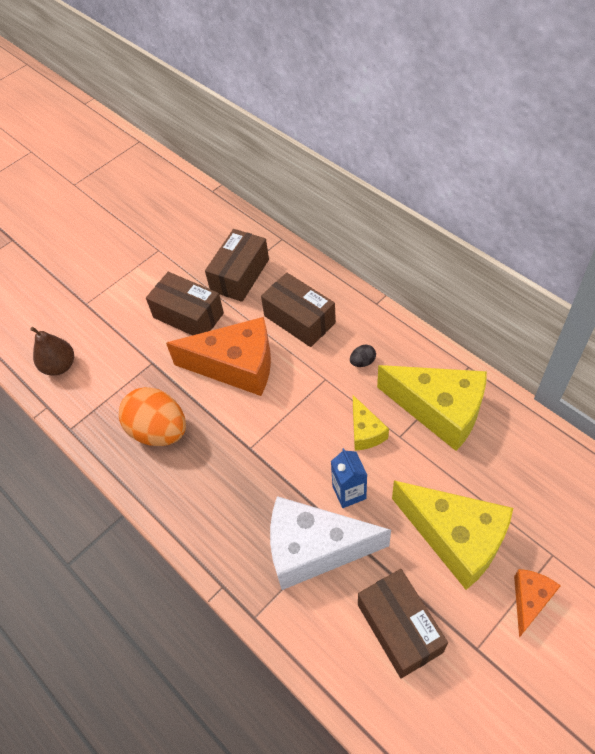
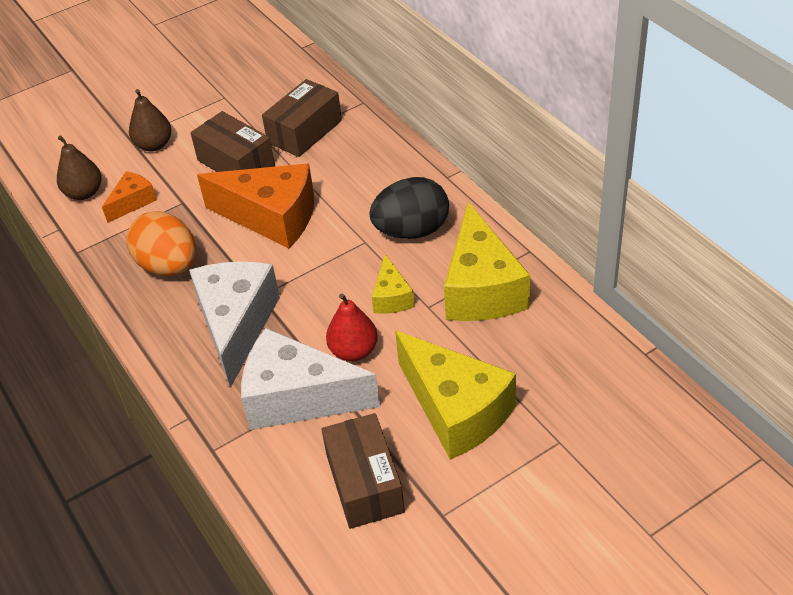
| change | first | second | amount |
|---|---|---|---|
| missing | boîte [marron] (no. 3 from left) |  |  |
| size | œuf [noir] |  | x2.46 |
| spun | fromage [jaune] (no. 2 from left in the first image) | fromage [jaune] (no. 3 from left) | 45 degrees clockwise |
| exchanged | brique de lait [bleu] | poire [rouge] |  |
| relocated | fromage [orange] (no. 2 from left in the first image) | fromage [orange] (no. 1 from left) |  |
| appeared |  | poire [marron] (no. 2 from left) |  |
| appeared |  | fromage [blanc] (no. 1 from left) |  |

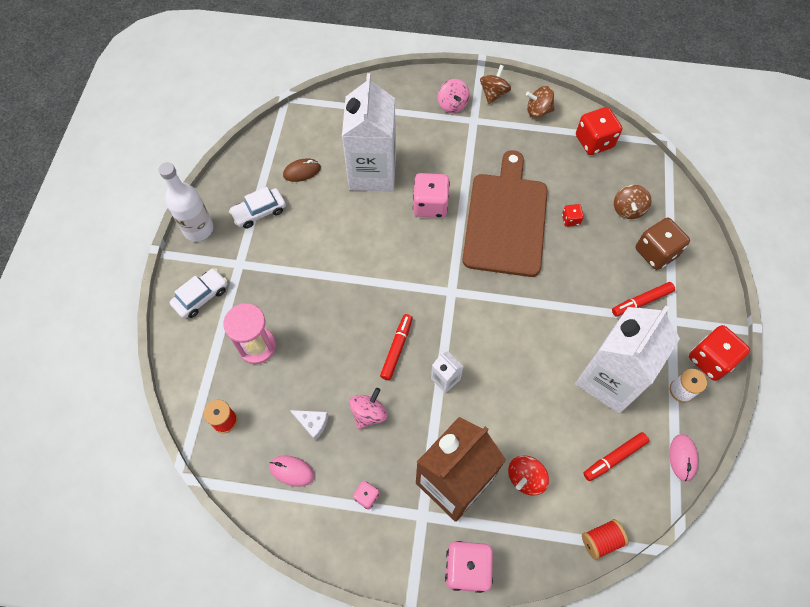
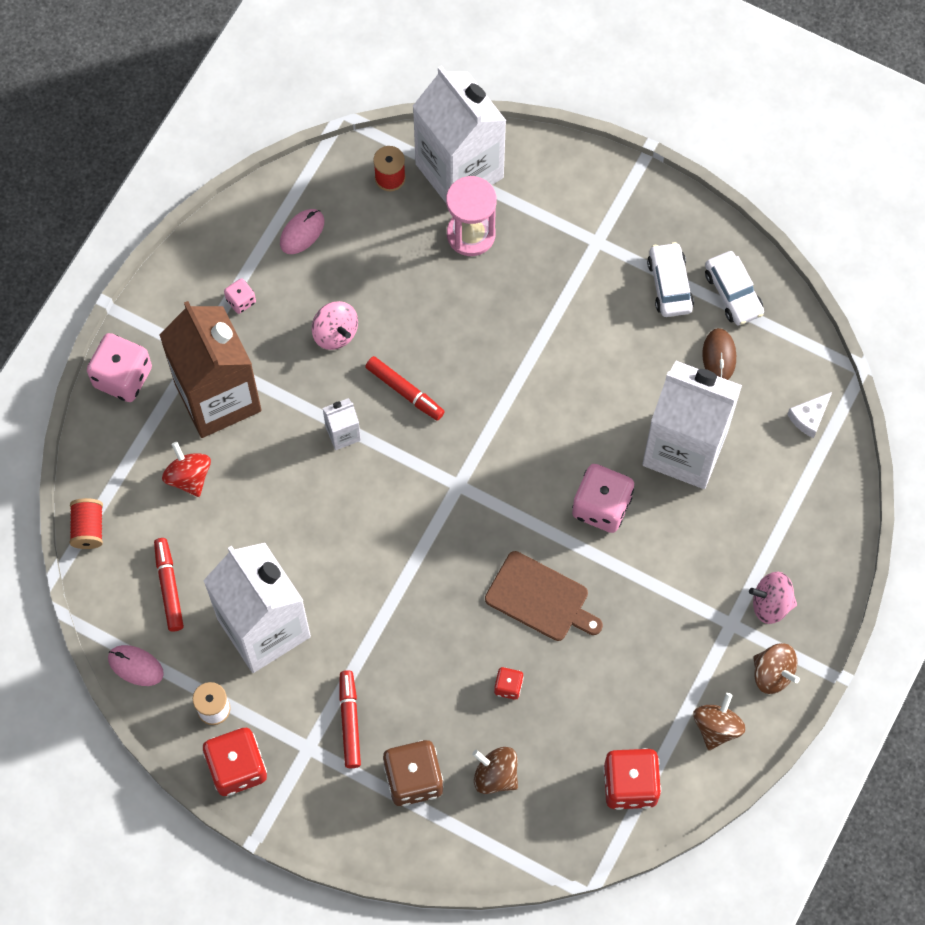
| change | first | second | amount |
|---|---|---|---|
| size | planche à découper [marron] |  | x0.55 |
| missing | bouteille [blanc] |  |  |
| relocated | voiture [blanc] (no. 1 from left in the first image) | voiture [blanc] (no. 2 from left) |  |
| relocated | fromage [blanc] |  |  |
| appeared |  | brique de lait [blanc] (no. 3 from left) |  |

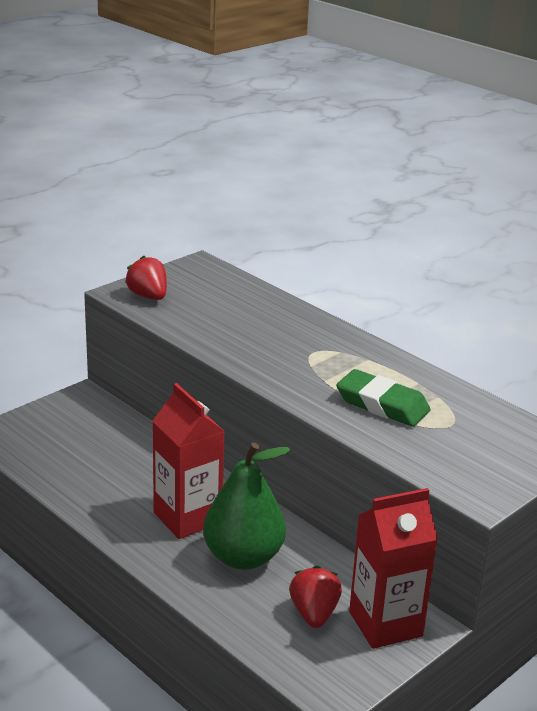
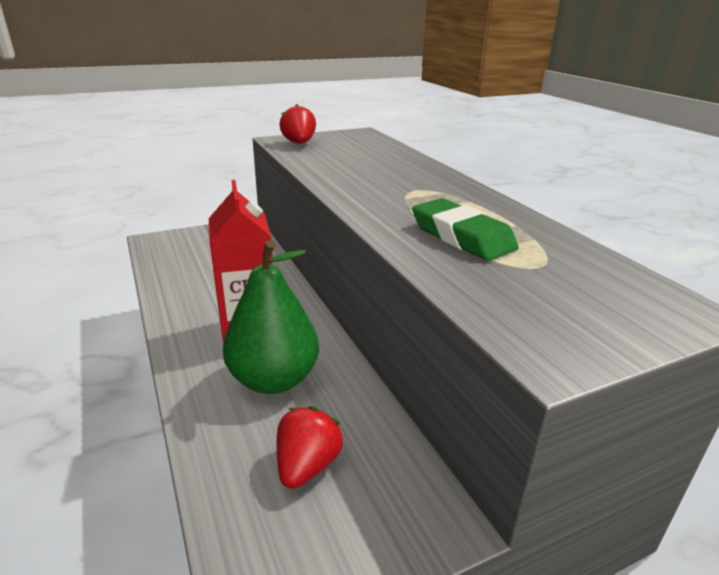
| change | first | second | amount |
|---|---|---|---|
| missing | brique de lait [rouge] (no. 2 from left) |  |  |

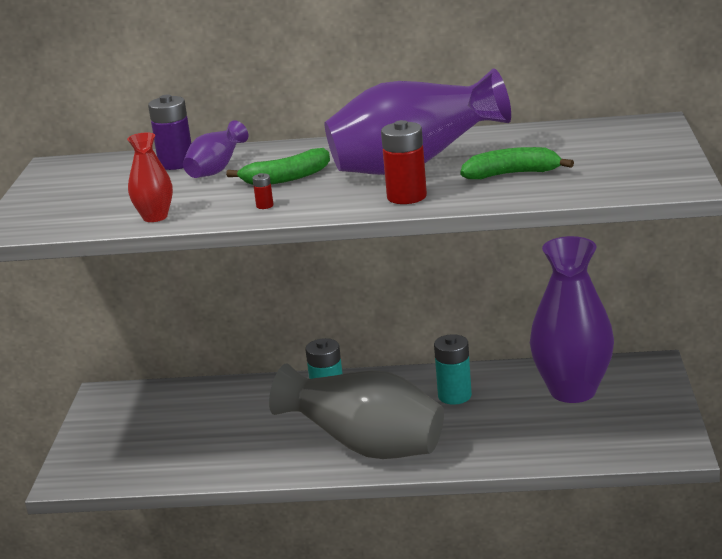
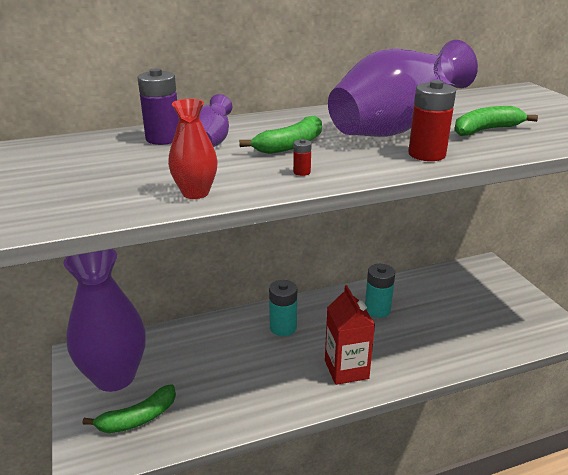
| change | first | second | amount |
|---|---|---|---|
| relocated | vase [violet] (no. 3 from left in the first image) | vase [violet] (no. 1 from left) |  |
| exchanged | vase [gris] | brique de lait [rouge] |  |
| appeared |  | banane [vert] (no. 1 from left) |  |

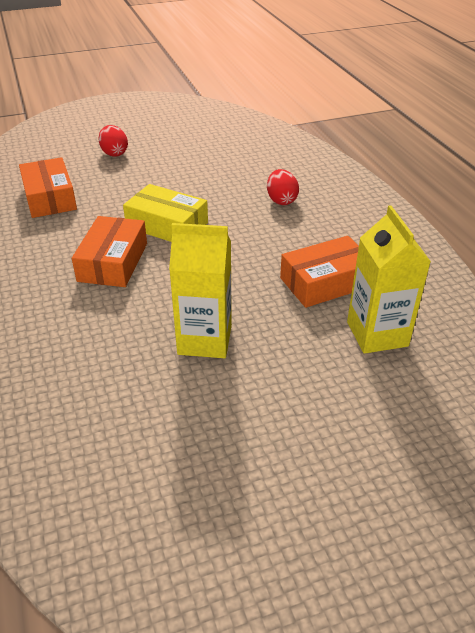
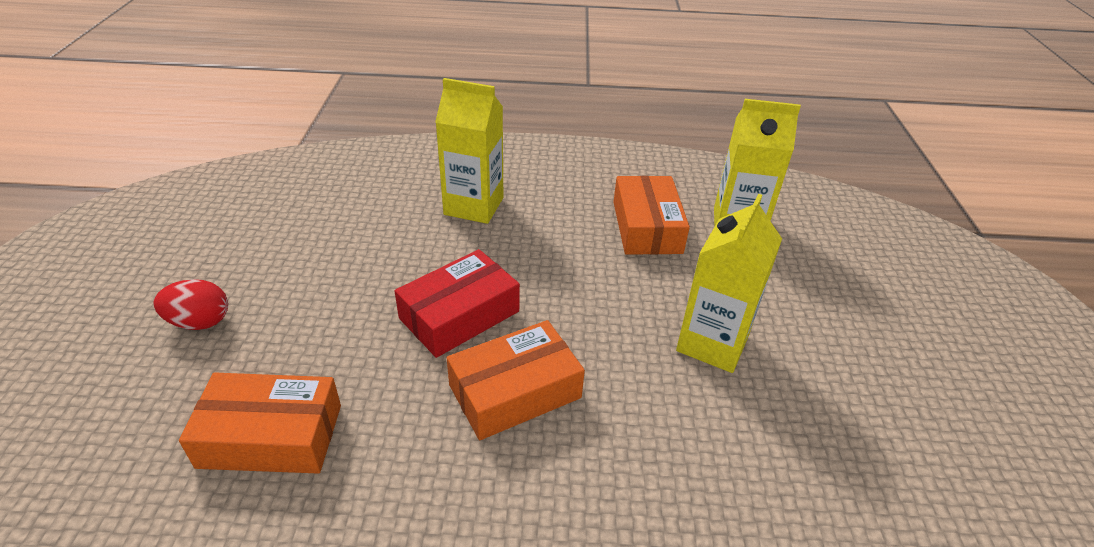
| change | first | second | amount |
|---|---|---|---|
| exchanged | œuf [rouge] (no. 2 from left) | brique de lait [jaune] (no. 1 from left) |  |
| colour | boîte [jaune] | boîte [rouge] |  |
| spun | boîte [orange] (no. 2 from left) |  | 60 degrees counterclockwise |

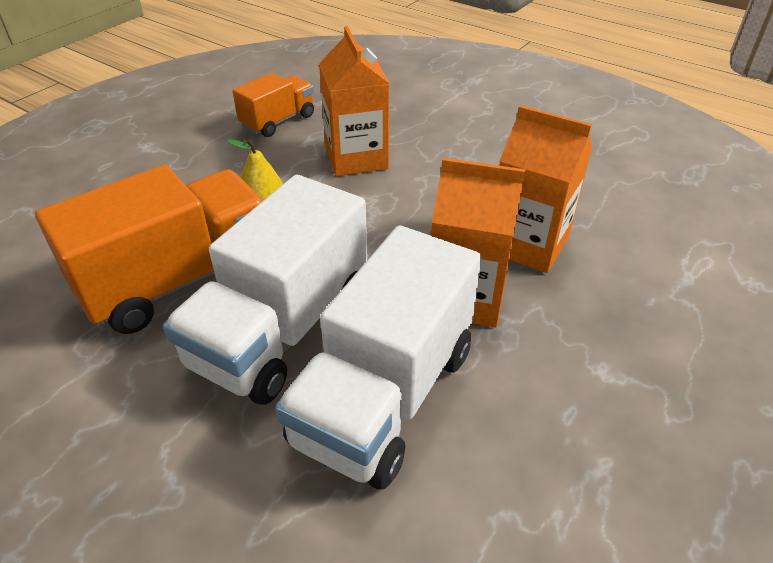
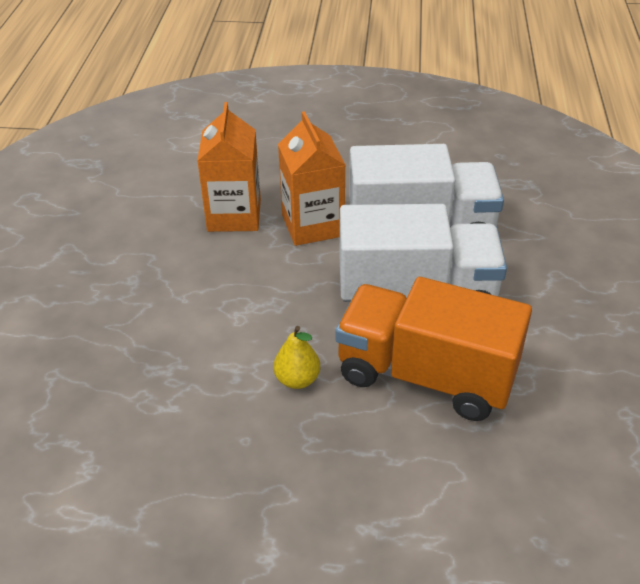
| change | first | second | amount |
|---|---|---|---|
| missing | brique de lait [orange] (no. 1 from left) |  |  |
| missing | camion [orange] (no. 2 from left) |  |  |

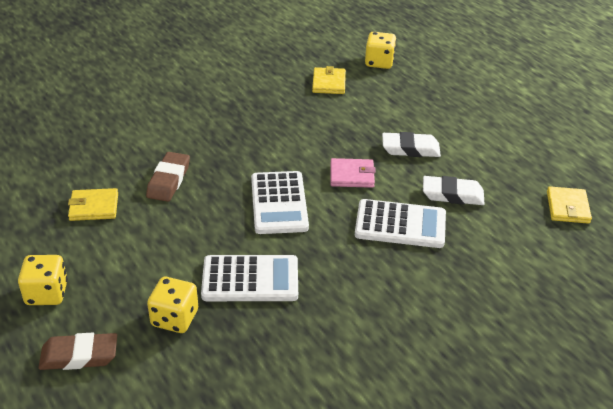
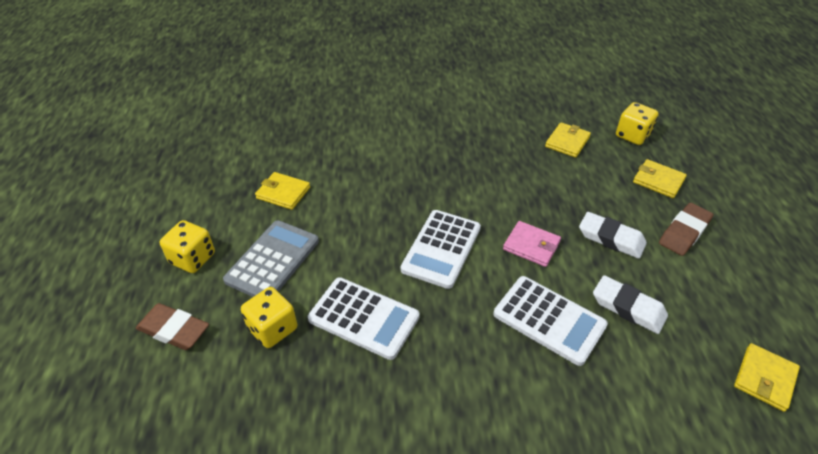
| change | first | second | amount |
|---|---|---|---|
| relocated | gomme [marron] (no. 2 from left) |  |  |
| appeared |  | portefeuille [jaune] (no. 3 from left) |  |
| appeared |  | calculatrice [gris] |  |

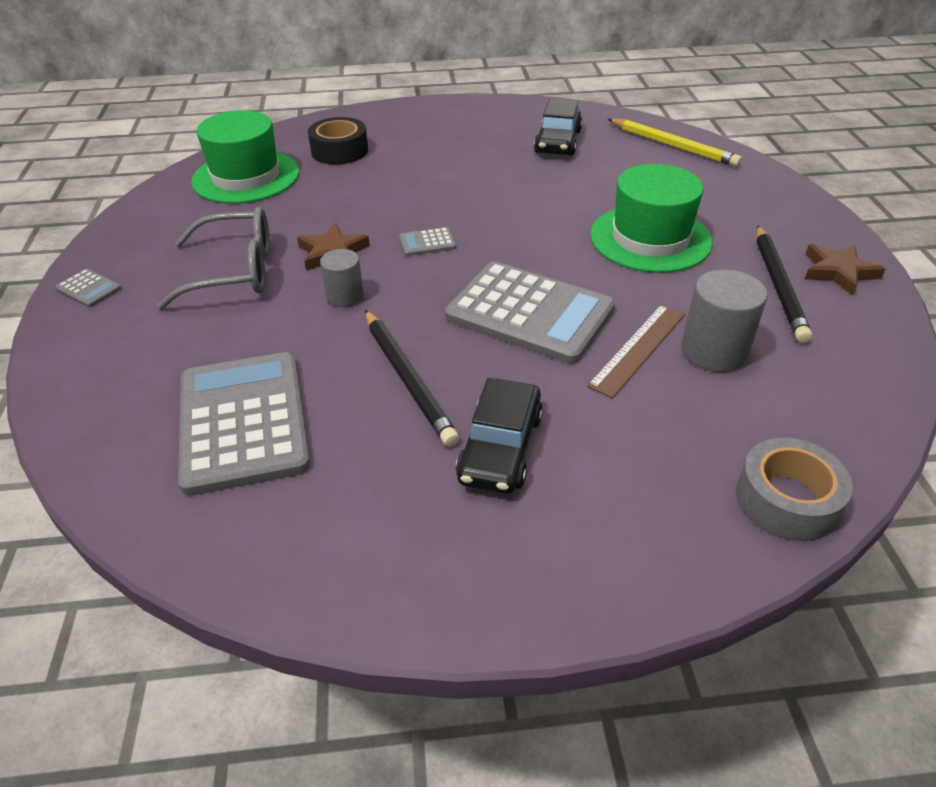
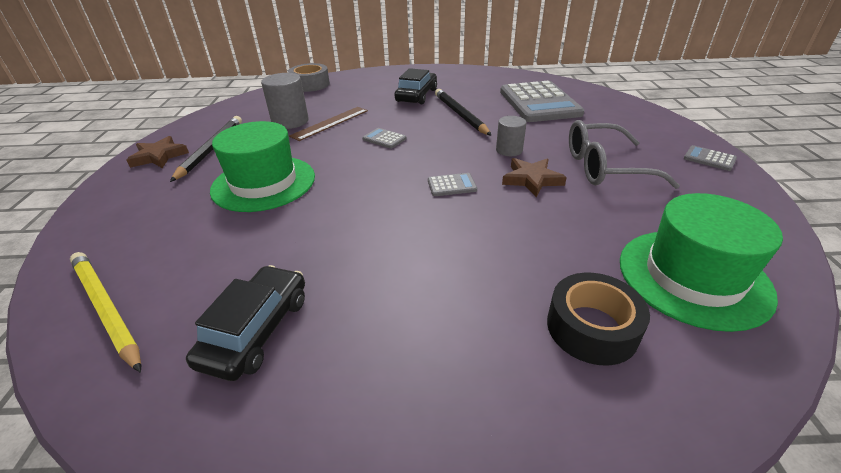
| change | first | second | amount |
|---|---|---|---|
| size | calculatrice [gris] (no. 4 from left in the first image) | calculatrice [gris] (no. 1 from left) | x0.40 |

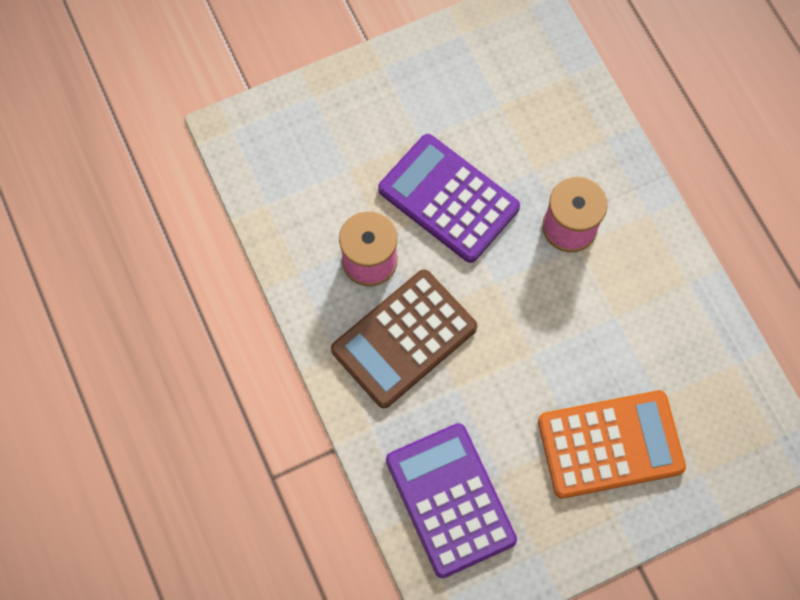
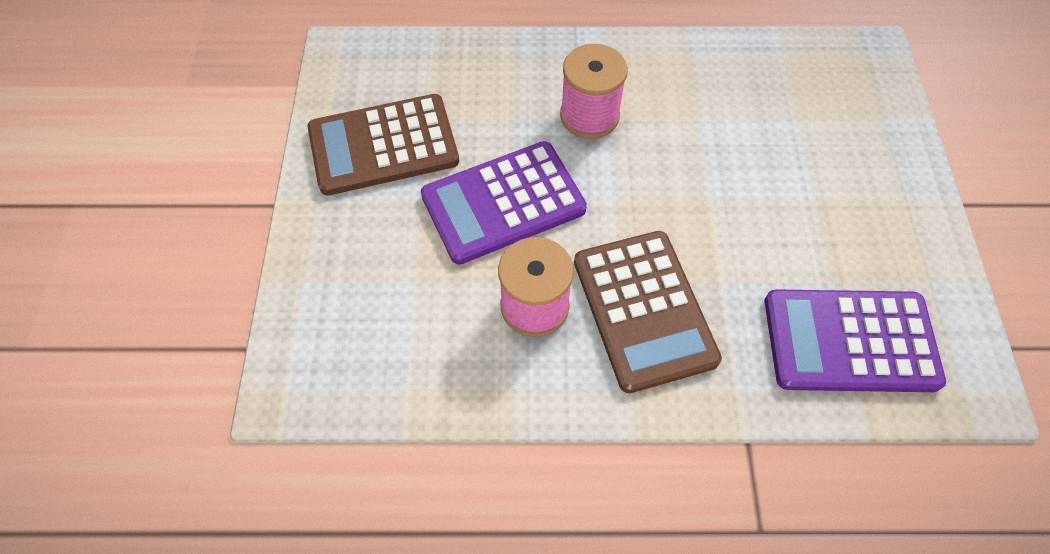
| change | first | second | amount |
|---|---|---|---|
| missing | calculatrice [orange] |  |  |
| appeared |  | calculatrice [marron] (no. 1 from left) |  |

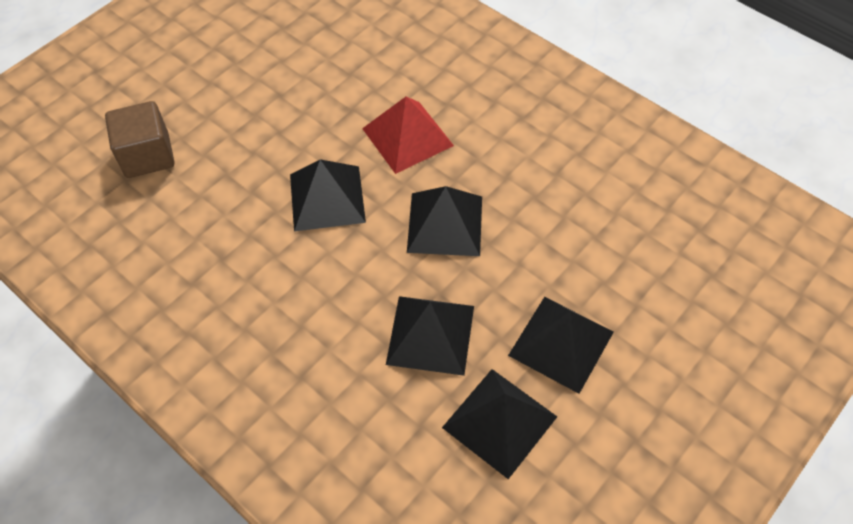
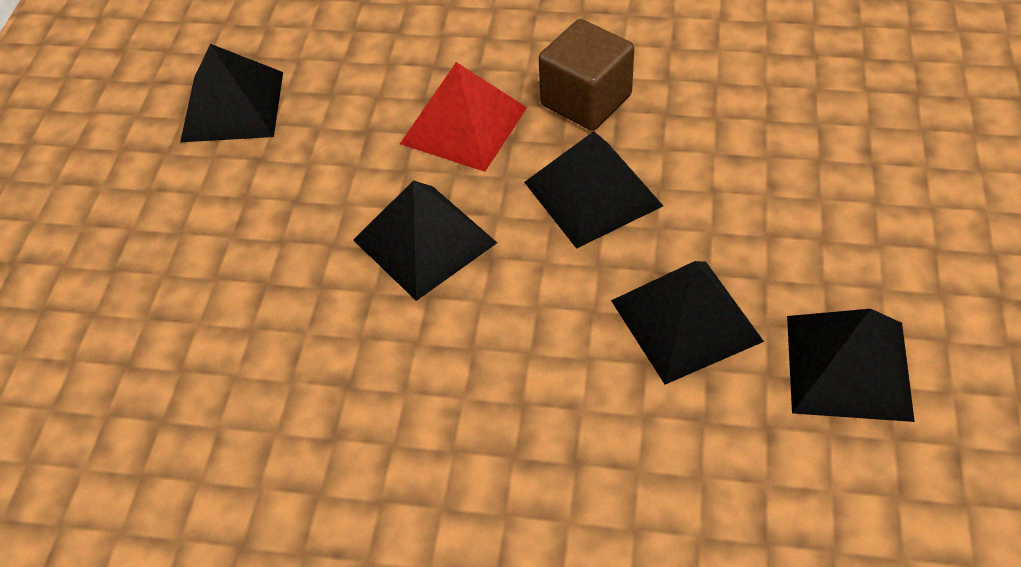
| change | first | second | amount |
|---|---|---|---|
| relocated | cube [marron] |  |  |
| relocated | pyramide [noir] (no. 5 from left in the first image) | pyramide [noir] (no. 1 from left) |  |

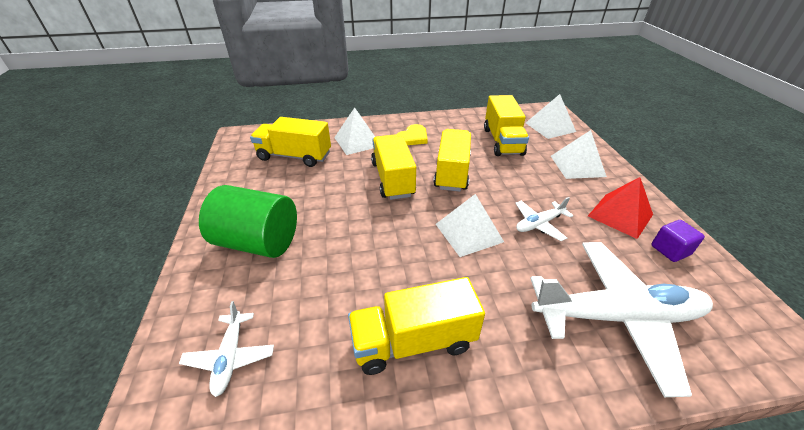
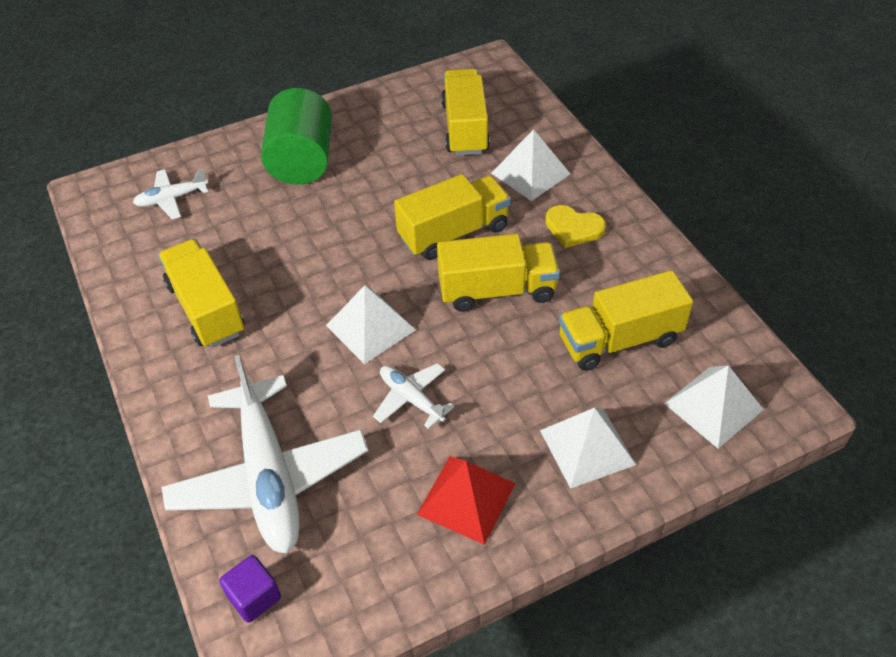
| change | first | second | amount |
|---|---|---|---|
| relocated | cube [violet] |  |  |

